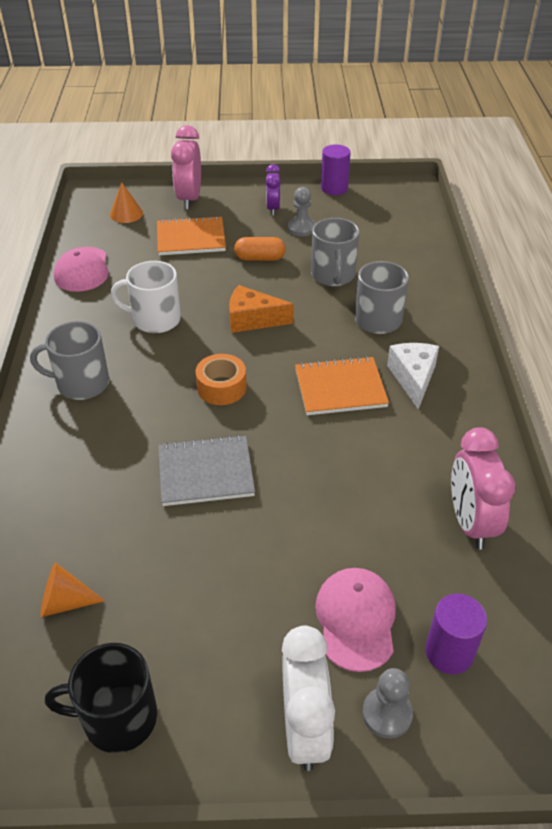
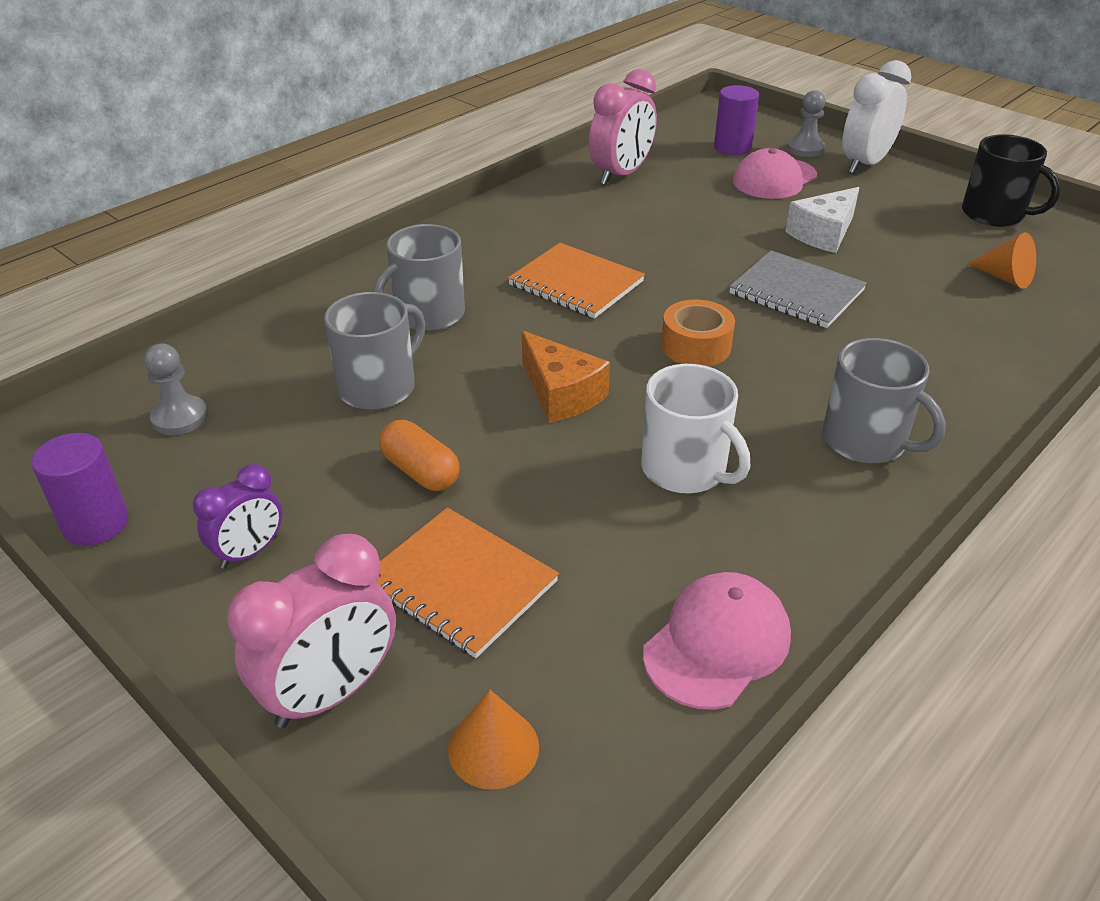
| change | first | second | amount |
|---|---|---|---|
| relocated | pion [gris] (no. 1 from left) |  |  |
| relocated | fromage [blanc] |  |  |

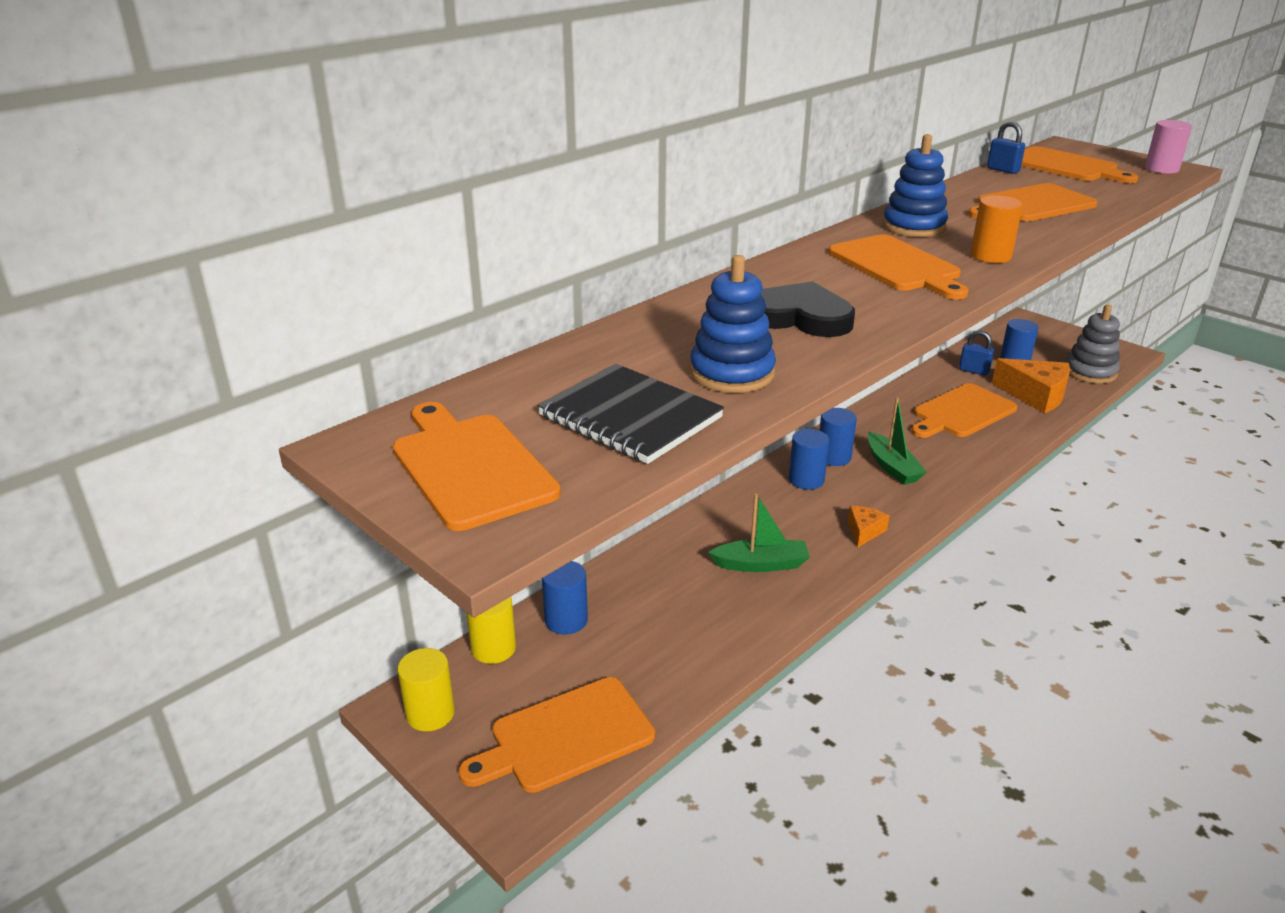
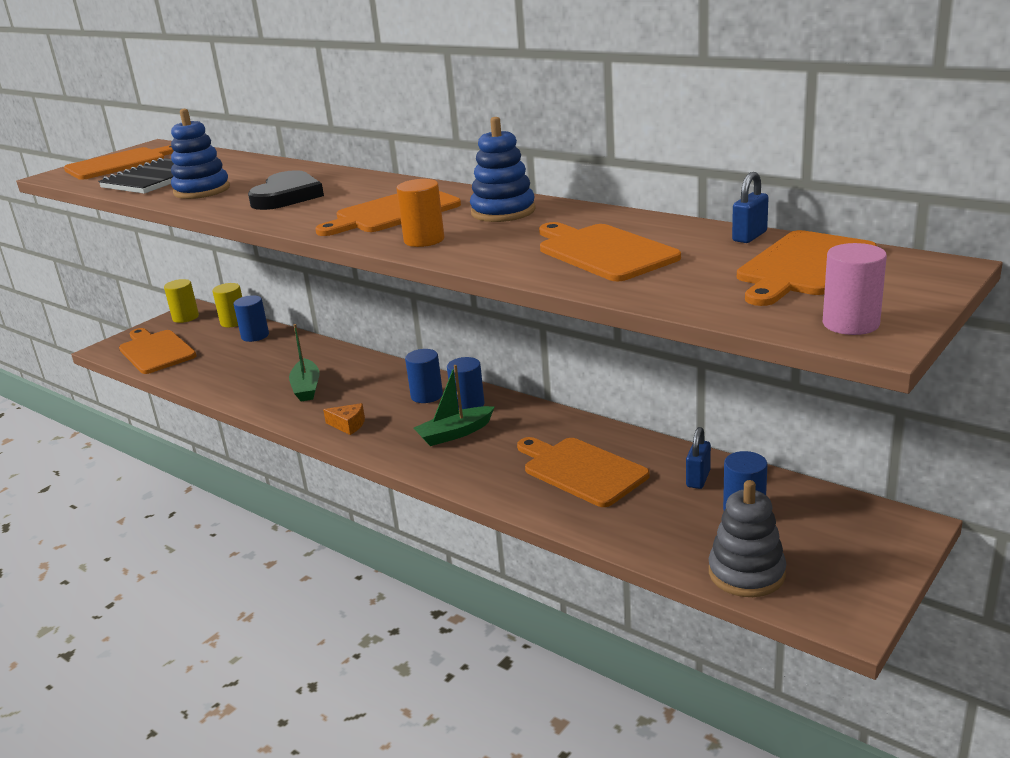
| change | first | second | amount |
|---|---|---|---|
| missing | fromage [orange] (no. 2 from left) |  |  |

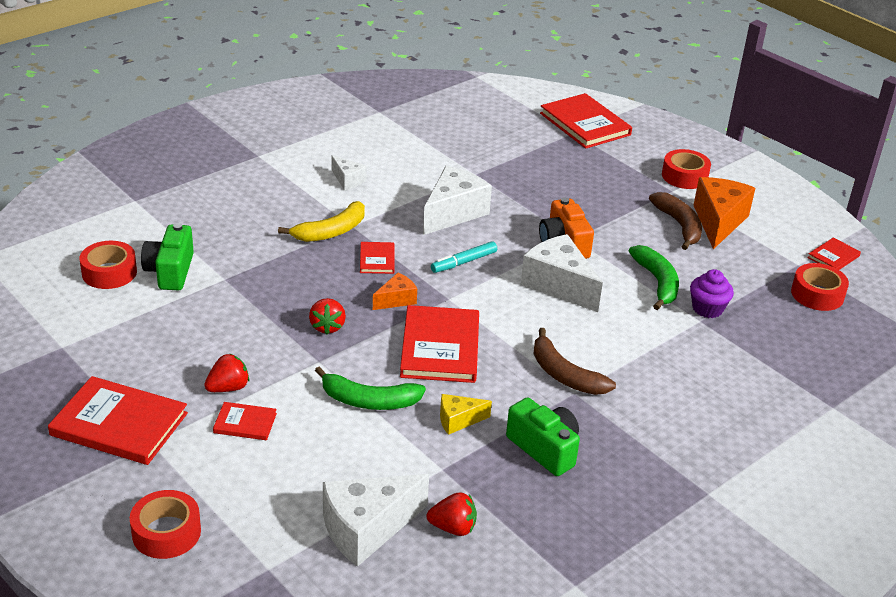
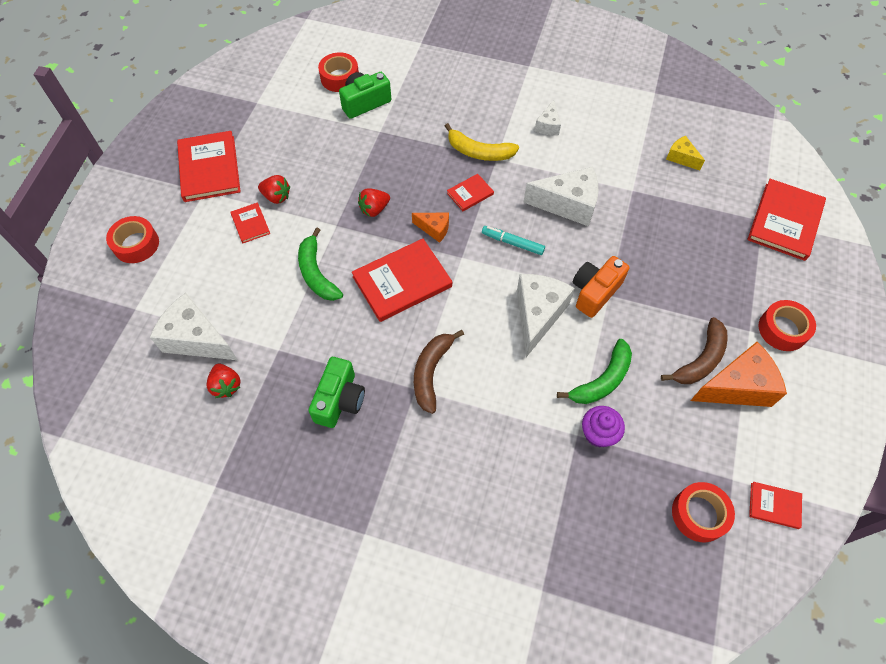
| change | first | second | amount |
|---|---|---|---|
| relocated | fromage [jaune] |  |  |

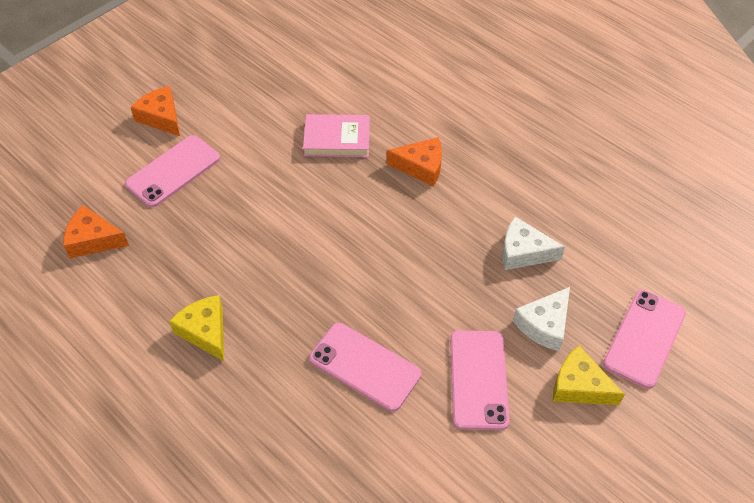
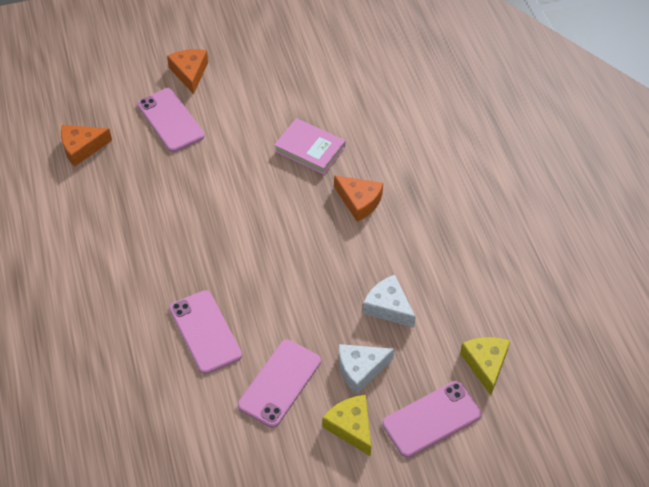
| change | first | second | amount |
|---|---|---|---|
| spun | téléphone [rose] (no. 1 from left) |  | 75 degrees clockwise |
| spun | fromage [orange] (no. 1 from left) |  | 60 degrees counterclockwise |
| relocated | fromage [jaune] (no. 1 from left in the first image) | fromage [jaune] (no. 2 from left) |  |

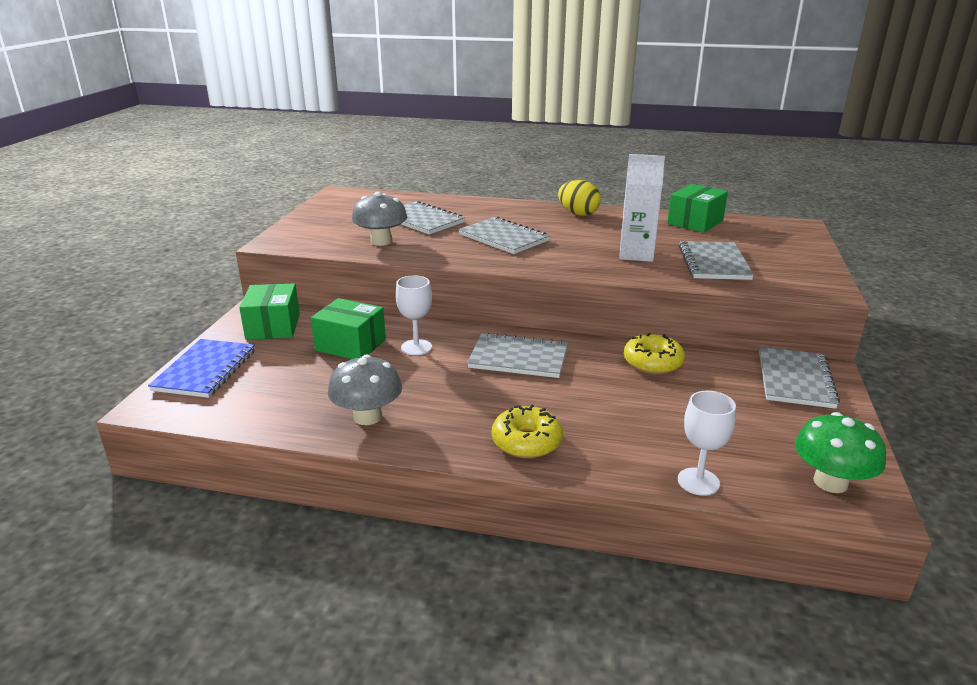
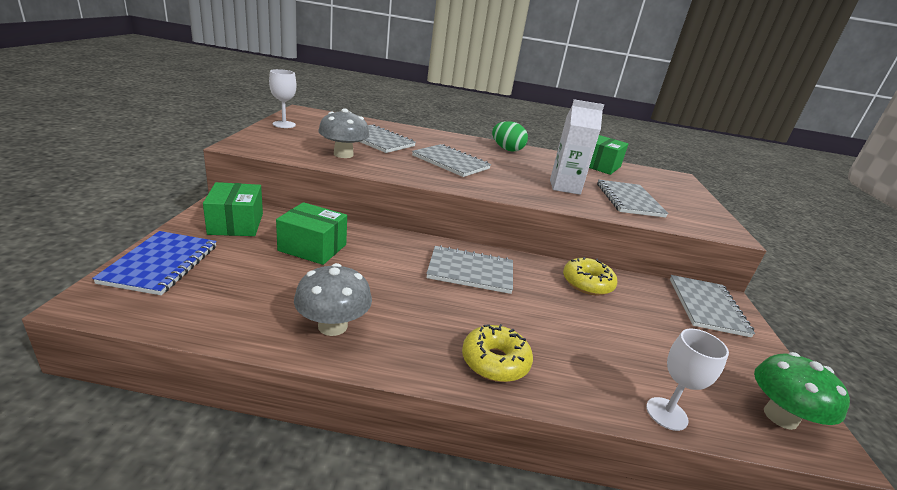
| change | first | second | amount |
|---|---|---|---|
| colour | œuf [jaune] | œuf [vert] |  |
| relocated | verre à pied [blanc] (no. 1 from left) |  |  |

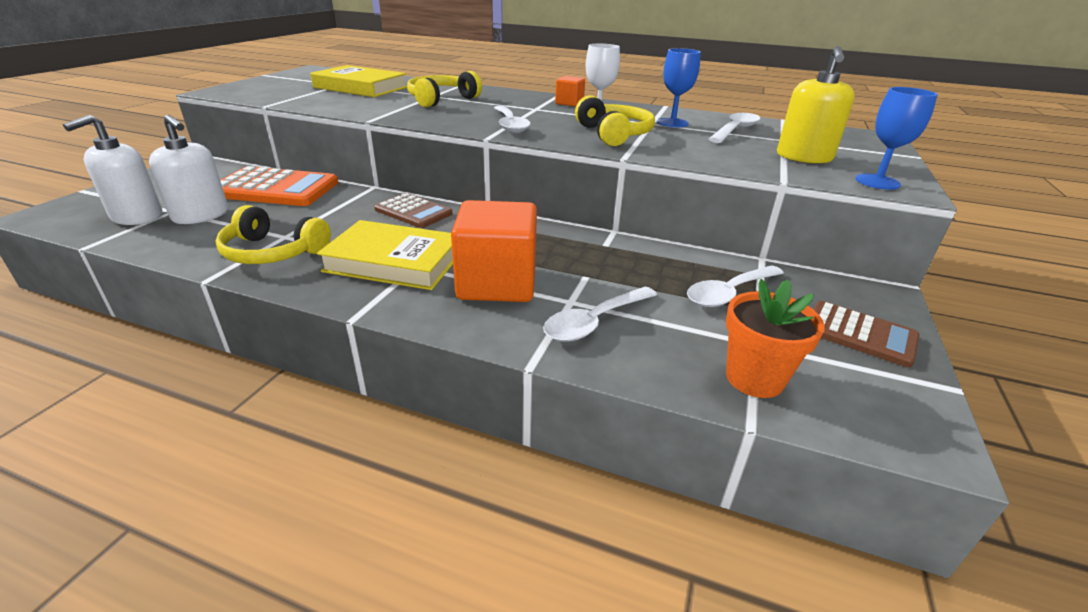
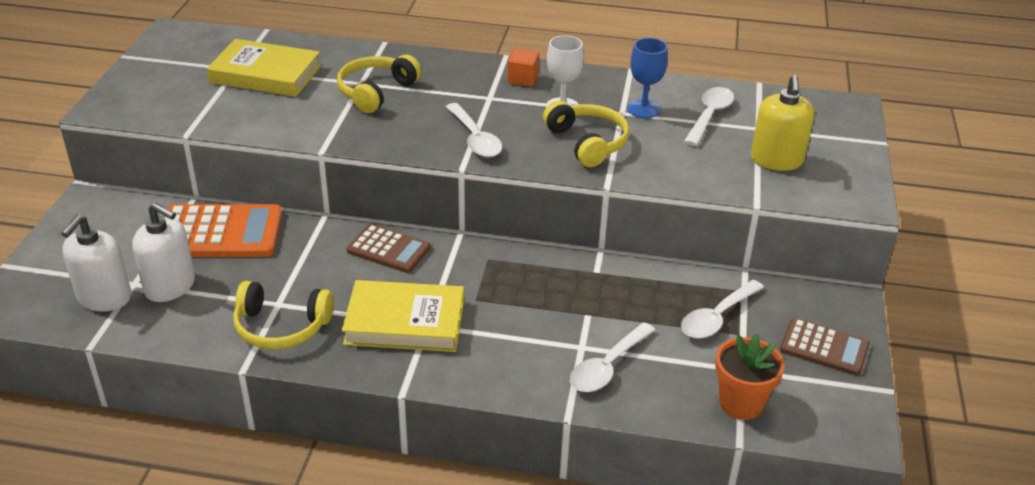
| change | first | second | amount |
|---|---|---|---|
| missing | verre à pied [bleu] (no. 2 from left) |  |  |
| missing | cube [orange] (no. 1 from left) |  |  |

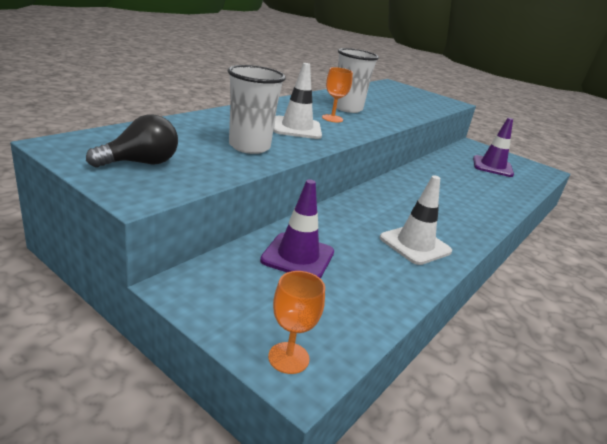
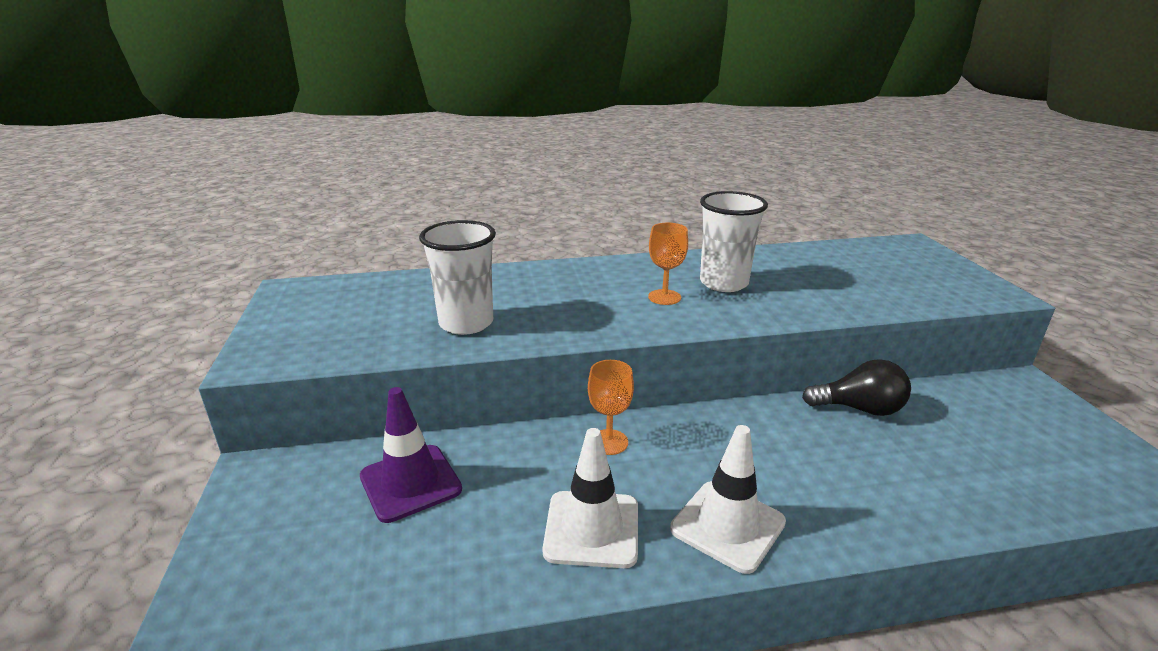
| change | first | second | amount |
|---|---|---|---|
| relocated | cône de chantier [blanc] (no. 1 from left in the first image) | cône de chantier [blanc] (no. 2 from left) |  |
| relocated | ampoule [noir] |  |  |
| missing | cône de chantier [violet] (no. 2 from left) |  |  |
| relocated | verre à pied [orange] (no. 1 from left) |  |  |

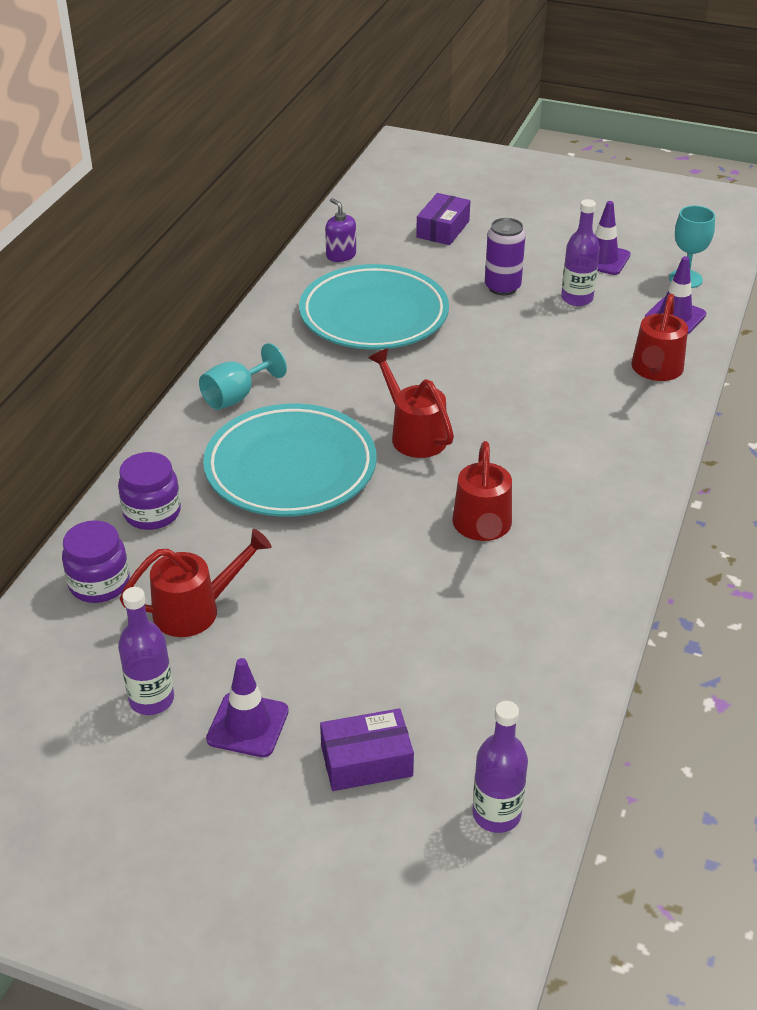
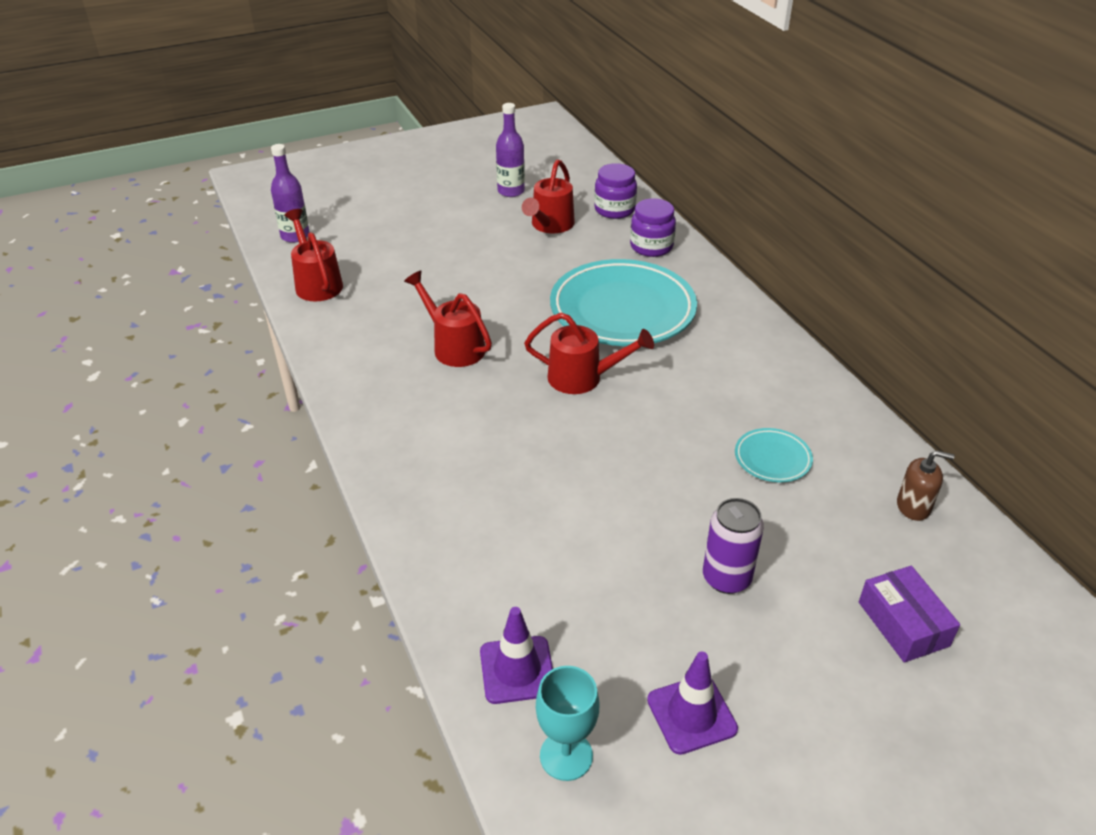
| change | first | second | amount |
|---|---|---|---|
| colour | distributeur de savon [violet] | distributeur de savon [marron] |  |
| missing | bouteille [violet] (no. 3 from left) |  |  |
| size | assiette [turquoise] (no. 2 from left) |  | x0.44 |
| relocated | arrosoir [rouge] (no. 4 from left in the first image) | arrosoir [rouge] (no. 1 from left) |  |
| missing | verre à pied [turquoise] (no. 1 from left) |  |  |
| missing | cône de chantier [violet] (no. 1 from left) |  |  |
| missing | boîte [violet] (no. 1 from left) |  |  |

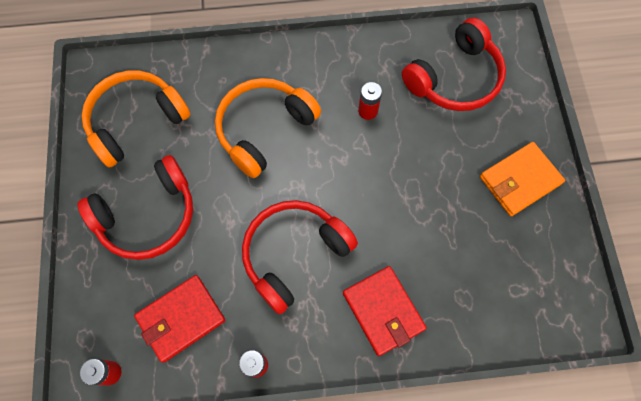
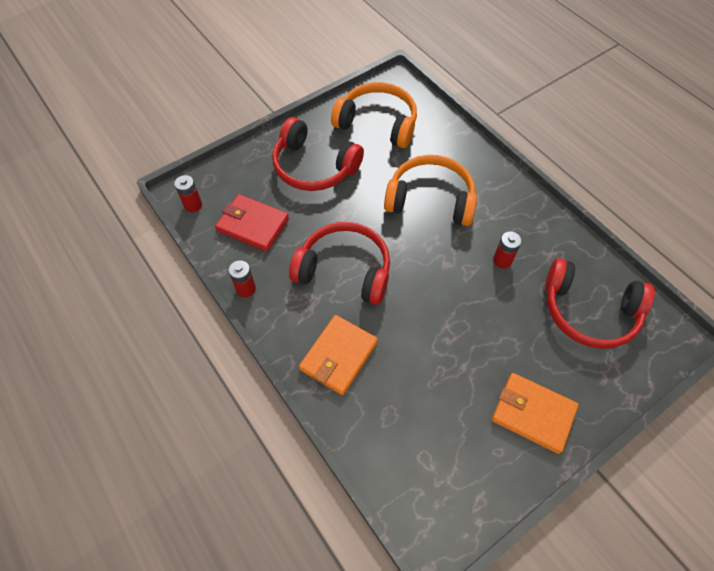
| change | first | second | amount |
|---|---|---|---|
| colour | portefeuille [rouge] (no. 2 from left) | portefeuille [orange] (no. 1 from left) |  |

